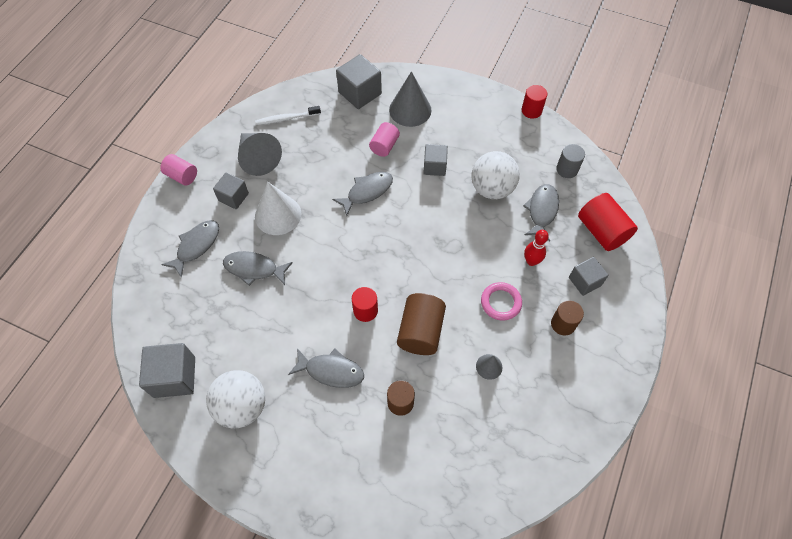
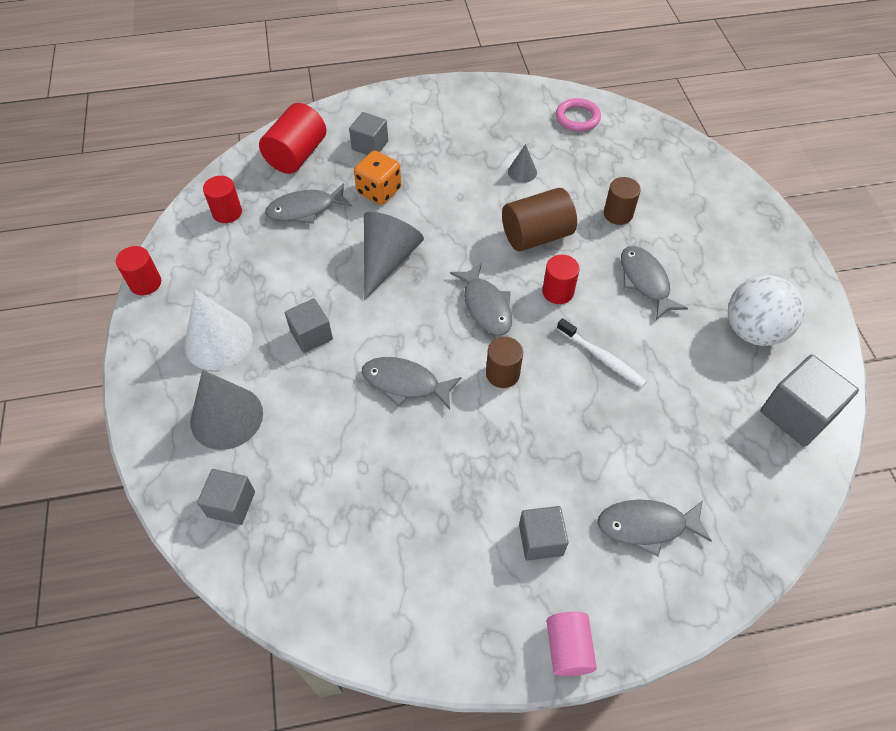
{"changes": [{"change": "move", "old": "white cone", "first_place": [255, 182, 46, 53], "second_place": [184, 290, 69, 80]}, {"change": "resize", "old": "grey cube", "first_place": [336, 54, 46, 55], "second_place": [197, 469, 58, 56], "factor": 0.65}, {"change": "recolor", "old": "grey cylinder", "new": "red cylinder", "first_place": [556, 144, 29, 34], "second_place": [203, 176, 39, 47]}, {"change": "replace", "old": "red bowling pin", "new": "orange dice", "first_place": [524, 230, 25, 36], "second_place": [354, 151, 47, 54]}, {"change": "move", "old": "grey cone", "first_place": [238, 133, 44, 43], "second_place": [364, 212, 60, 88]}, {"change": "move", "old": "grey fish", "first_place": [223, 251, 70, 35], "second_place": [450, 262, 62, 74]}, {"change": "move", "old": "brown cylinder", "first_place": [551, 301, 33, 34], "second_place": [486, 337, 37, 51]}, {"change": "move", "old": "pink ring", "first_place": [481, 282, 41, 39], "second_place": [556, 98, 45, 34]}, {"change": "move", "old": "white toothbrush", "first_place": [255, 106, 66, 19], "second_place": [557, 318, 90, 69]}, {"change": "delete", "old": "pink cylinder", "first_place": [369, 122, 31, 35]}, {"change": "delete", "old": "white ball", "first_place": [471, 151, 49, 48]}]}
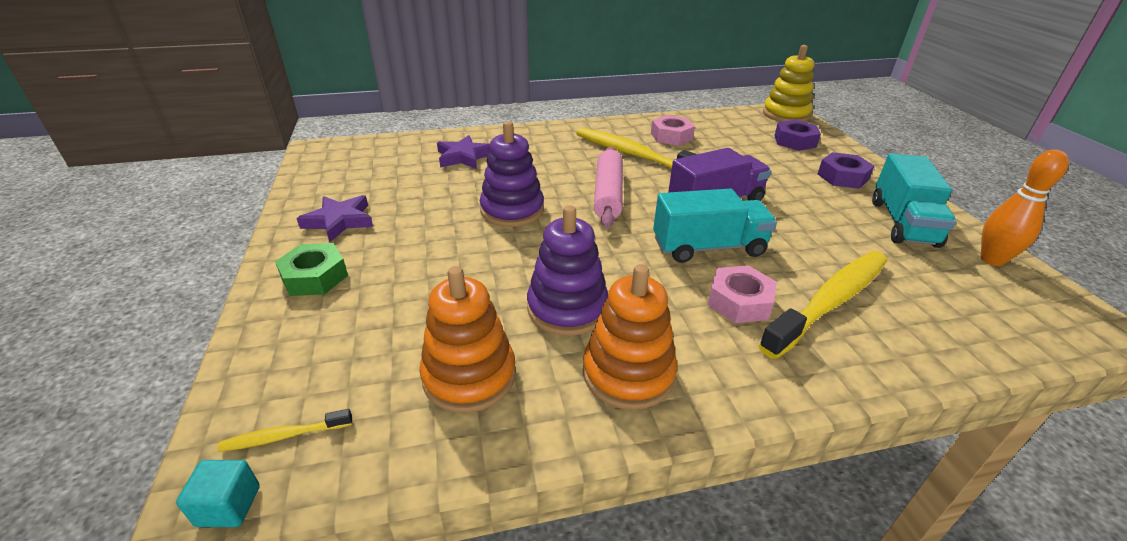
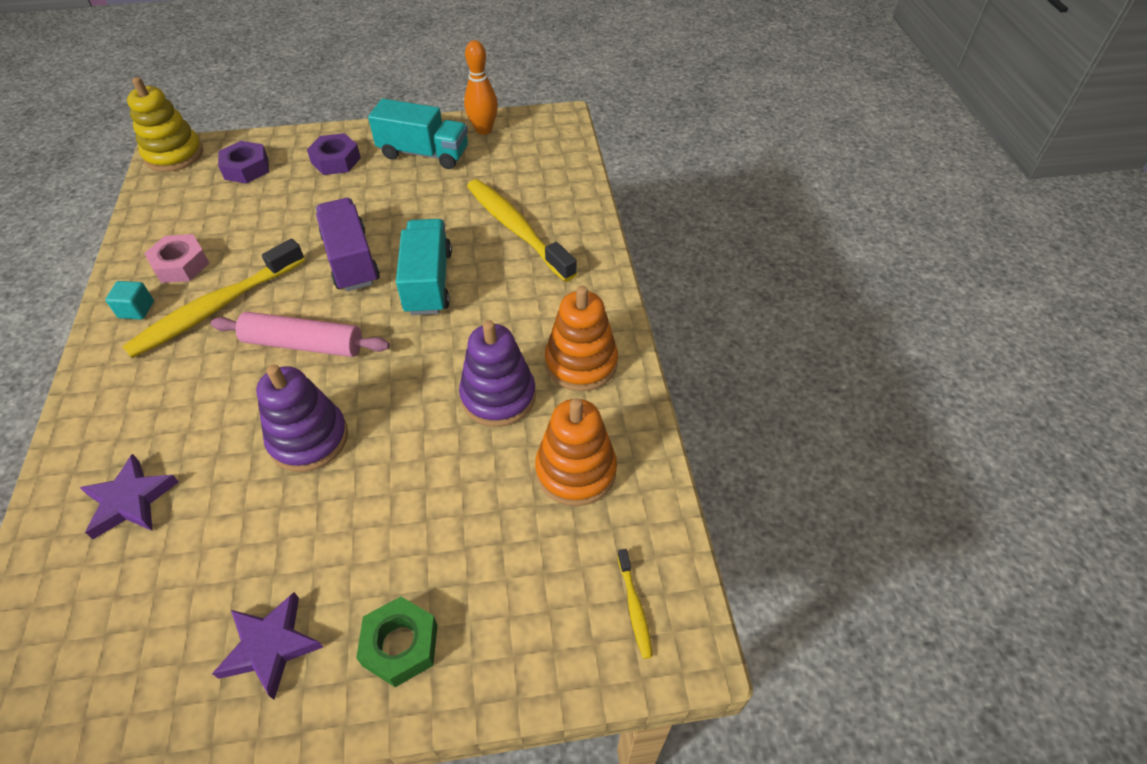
{"changes": [{"change": "move", "old": "turquoise cube", "first_place": [176, 460, 84, 67], "second_place": [105, 281, 49, 38]}, {"change": "delete", "old": "pink nut", "first_place": [707, 265, 70, 58]}]}
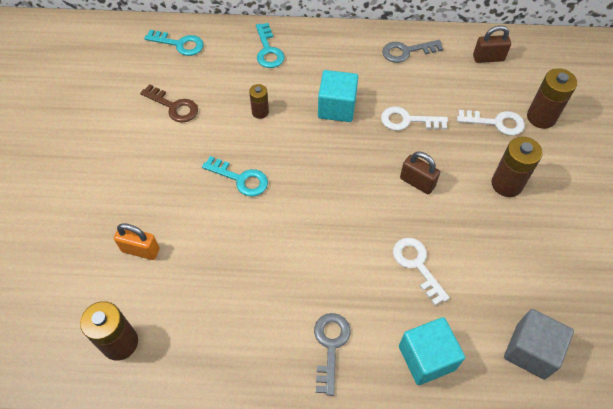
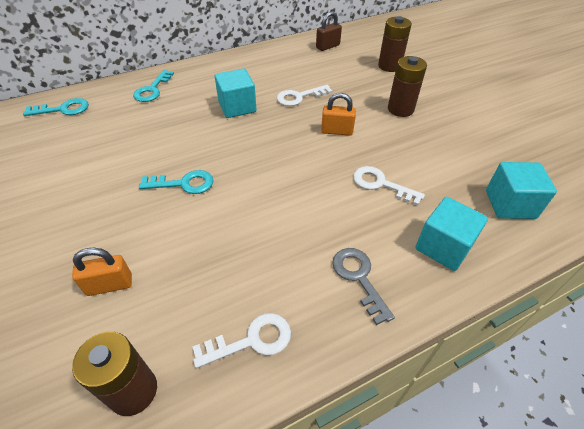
{"changes": [{"change": "rotate", "old": "turquoise key", "first_place": [256, 23, 28, 45], "second_place": [133, 70, 41, 32], "degrees": 60}, {"change": "move", "old": "white key", "first_place": [457, 110, 68, 26], "second_place": [193, 313, 98, 55]}, {"change": "recolor", "old": "brown padlock", "new": "orange padlock", "first_place": [400, 152, 40, 42], "second_place": [321, 93, 35, 43]}, {"change": "recolor", "old": "grey cube", "new": "turquoise cube", "first_place": [504, 309, 70, 70], "second_place": [486, 162, 71, 57]}, {"change": "delete", "old": "brown key", "first_place": [140, 84, 58, 39]}, {"change": "delete", "old": "brown battery", "first_place": [249, 84, 20, 35]}, {"change": "delete", "old": "grey key", "first_place": [382, 40, 61, 23]}]}
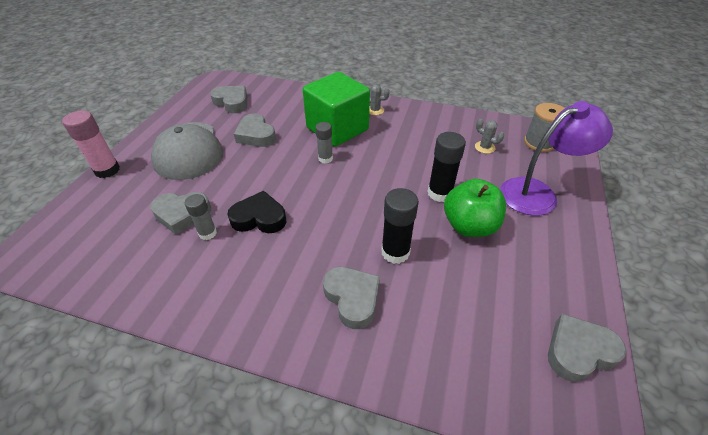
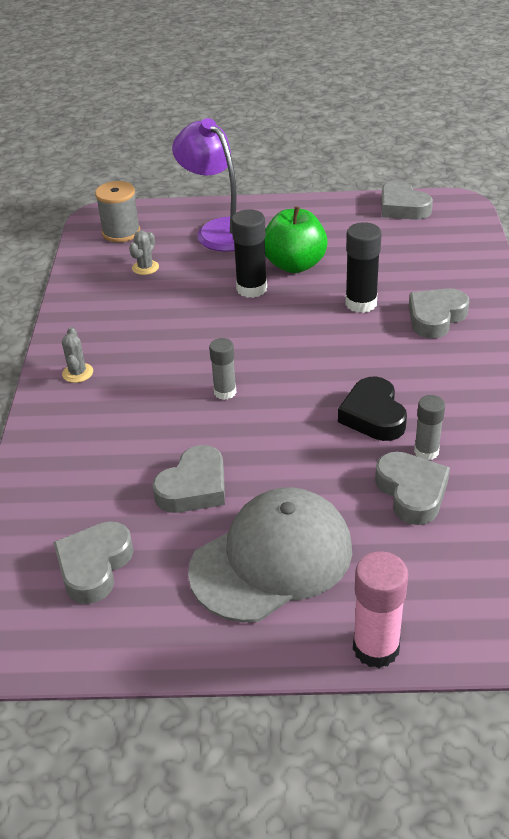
{"changes": [{"change": "delete", "old": "green cube", "first_place": [303, 72, 67, 75]}]}
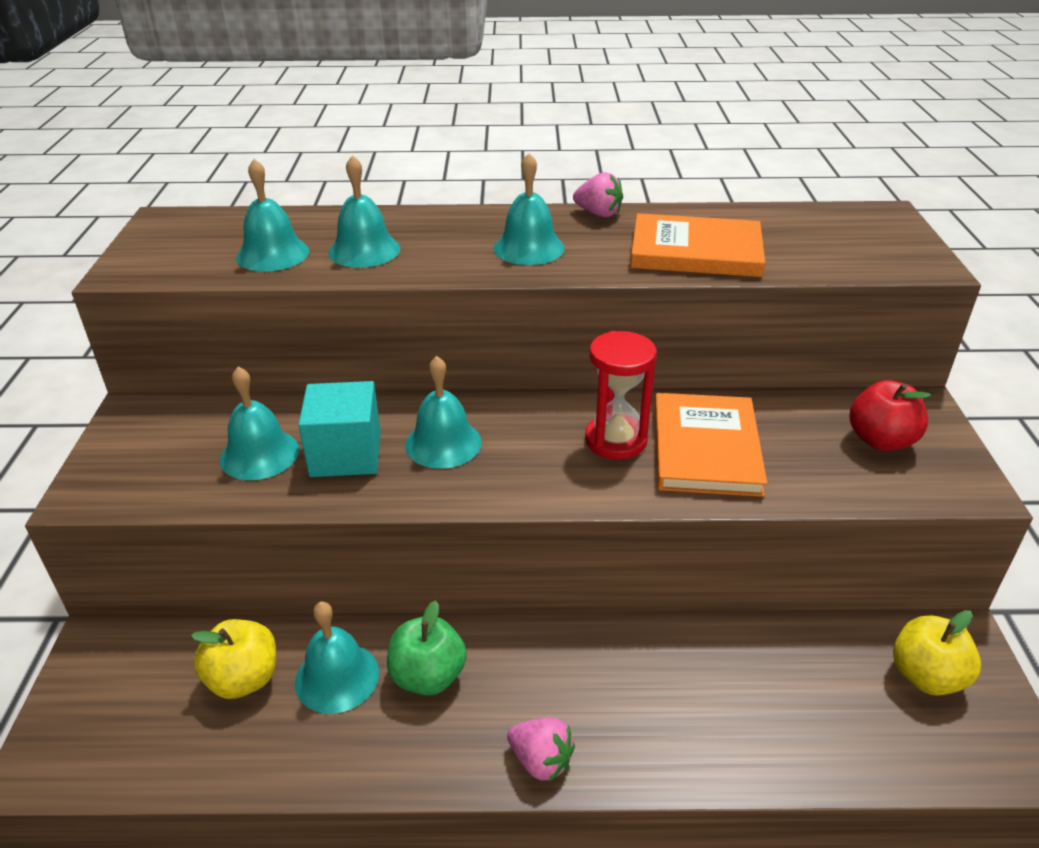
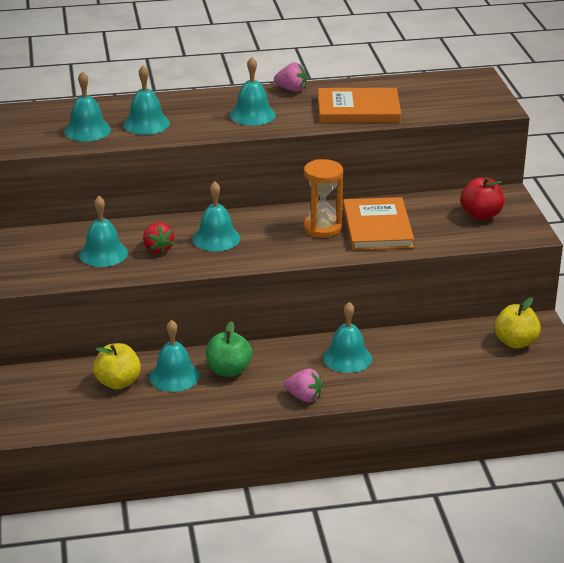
{"changes": [{"change": "replace", "old": "turquoise cube", "new": "red strawberry", "first_place": [298, 381, 83, 96], "second_place": [143, 222, 31, 32]}, {"change": "recolor", "old": "red hourglass", "new": "orange hourglass", "first_place": [585, 331, 72, 129], "second_place": [303, 159, 40, 79]}, {"change": "insert", "new": "turquoise bell", "second_place": [323, 302, 49, 71]}]}
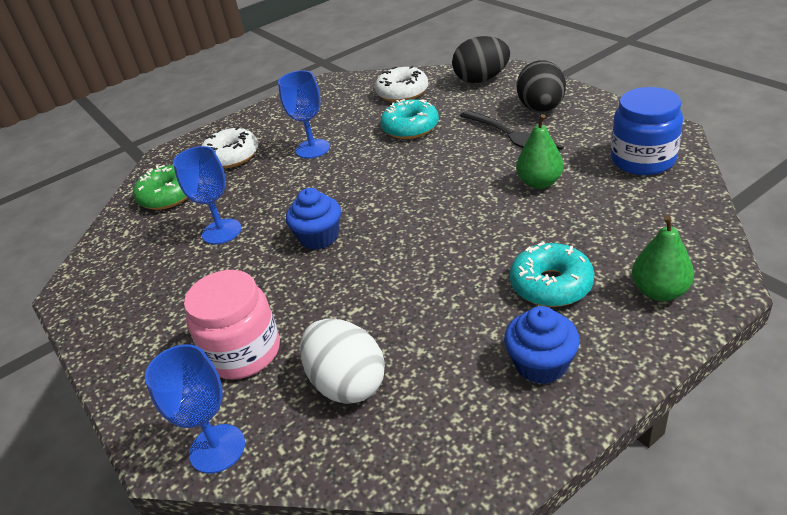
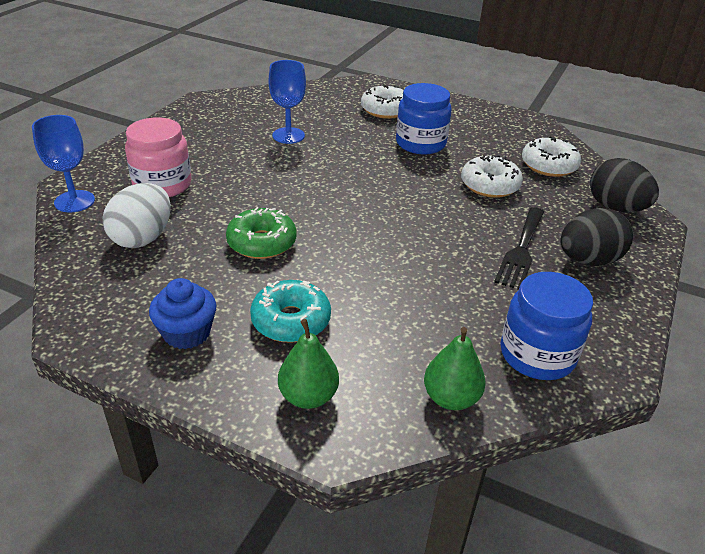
{"changes": [{"change": "move", "old": "green donut", "first_place": [133, 165, 55, 45], "second_place": [226, 207, 70, 52]}, {"change": "replace", "old": "blue goblet", "new": "blue jar", "first_place": [278, 71, 52, 88], "second_place": [396, 83, 56, 71]}, {"change": "move", "old": "green pear", "first_place": [516, 114, 47, 75], "second_place": [424, 327, 62, 83]}, {"change": "recolor", "old": "turquoise donut", "new": "white donut", "first_place": [380, 99, 59, 40], "second_place": [461, 155, 62, 43]}, {"change": "delete", "old": "blue cupcake", "first_place": [286, 188, 55, 62]}]}
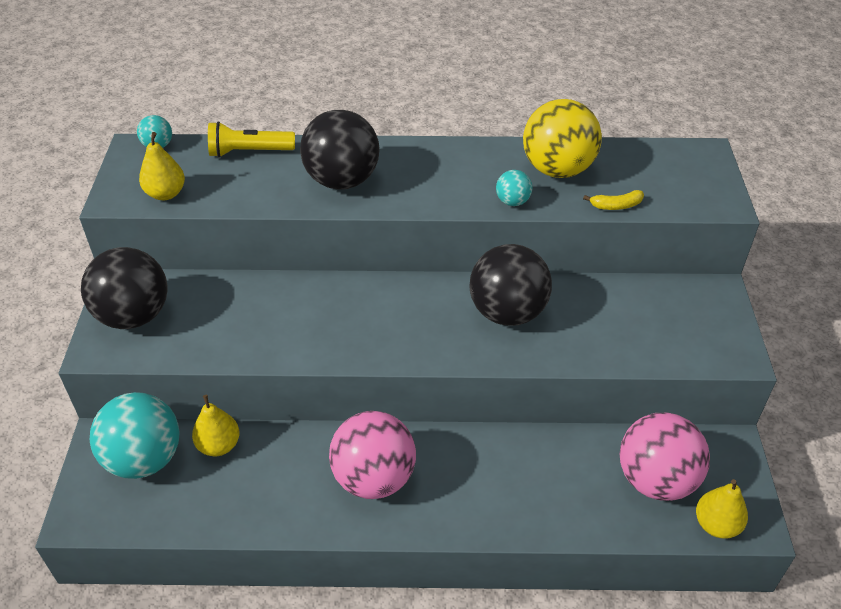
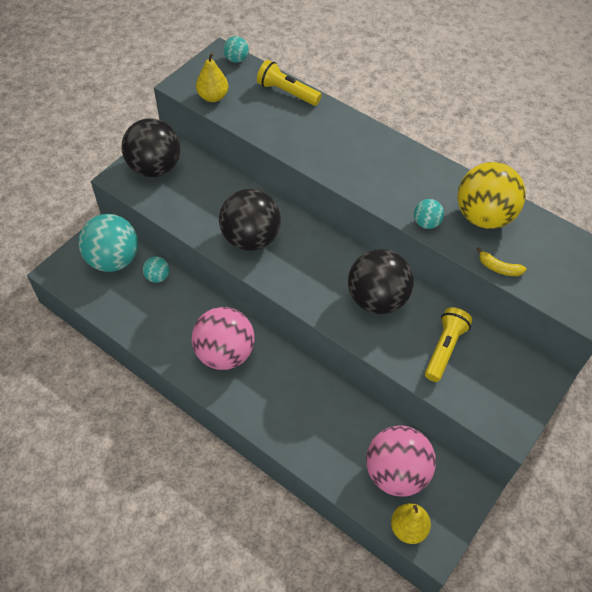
{"changes": [{"change": "replace", "old": "yellow pear", "new": "turquoise ball", "first_place": [192, 395, 48, 61], "second_place": [143, 256, 26, 27]}, {"change": "move", "old": "black ball", "first_place": [300, 110, 79, 80], "second_place": [219, 189, 62, 62]}, {"change": "insert", "new": "yellow flashlight", "second_place": [425, 307, 47, 75]}]}
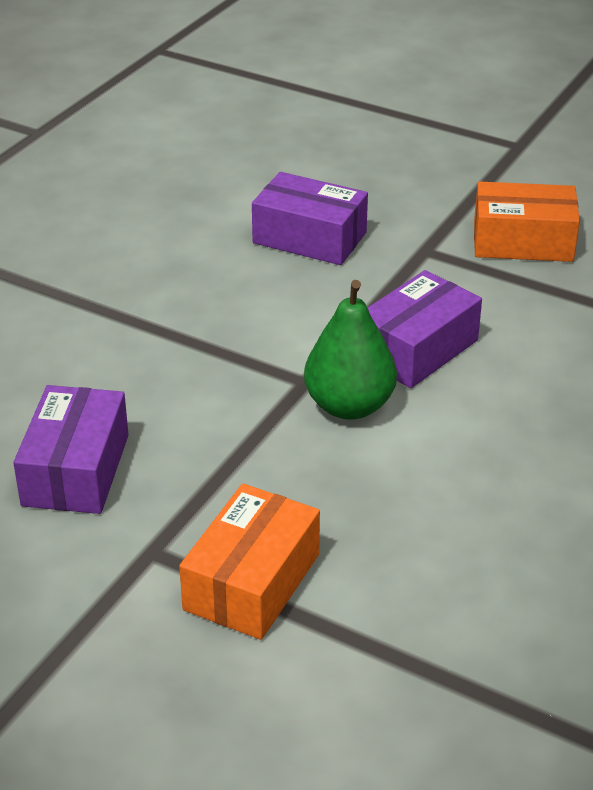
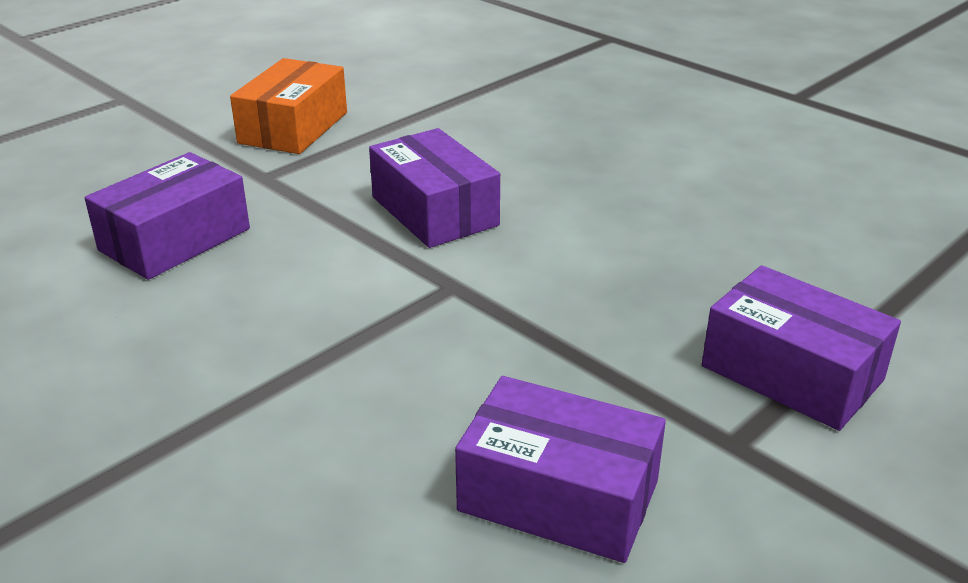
{"changes": [{"change": "recolor", "old": "orange box", "new": "purple box", "first_place": [179, 484, 141, 156], "second_place": [702, 265, 199, 166]}, {"change": "delete", "old": "green pear", "first_place": [304, 280, 93, 140]}]}
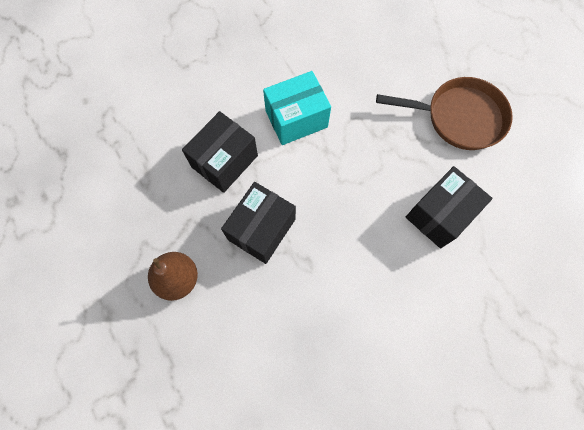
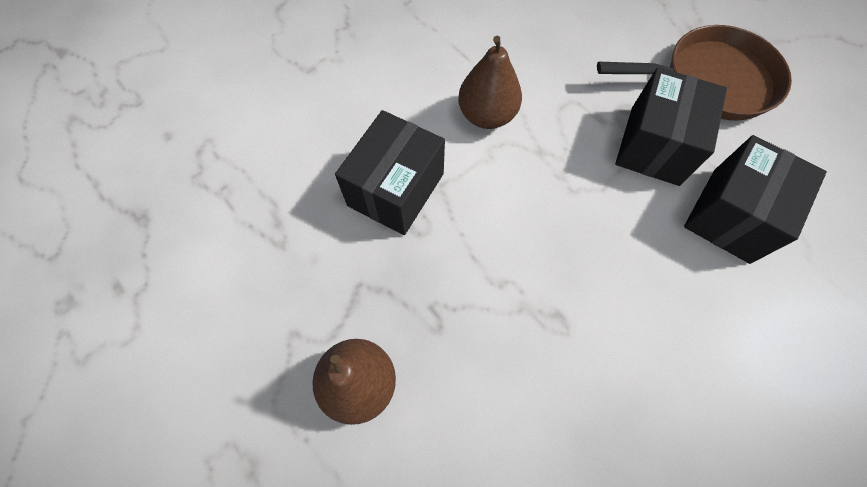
{"changes": [{"change": "replace", "old": "turquoise box", "new": "brown pear", "first_place": [263, 71, 68, 74], "second_place": [458, 36, 64, 93]}, {"change": "move", "old": "black box", "first_place": [221, 182, 75, 82], "second_place": [615, 67, 112, 119]}]}
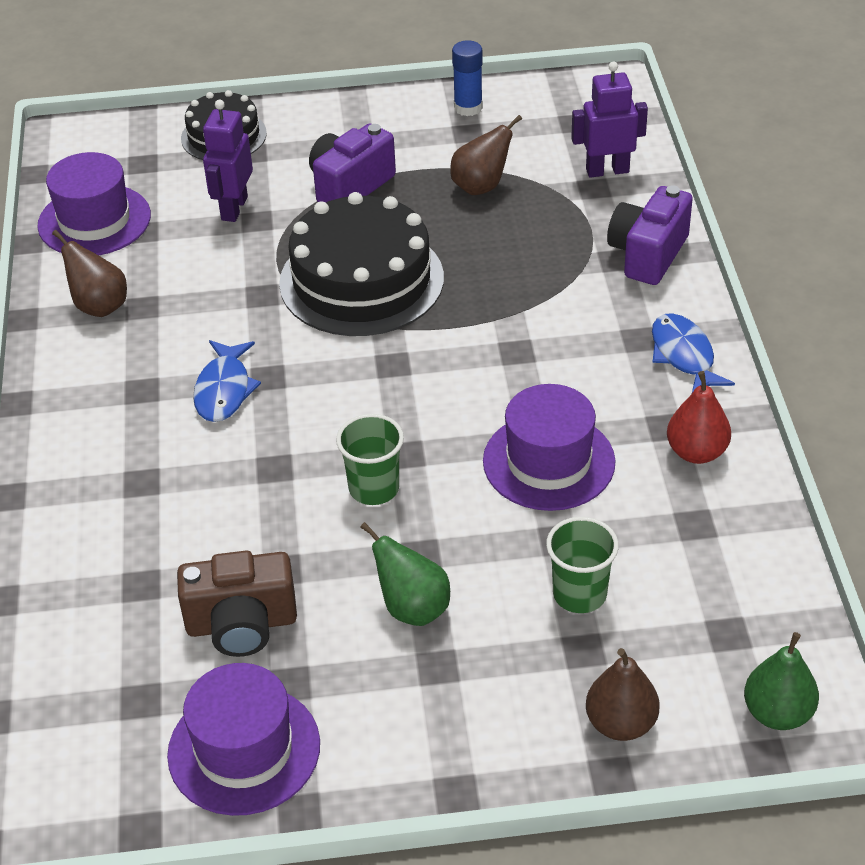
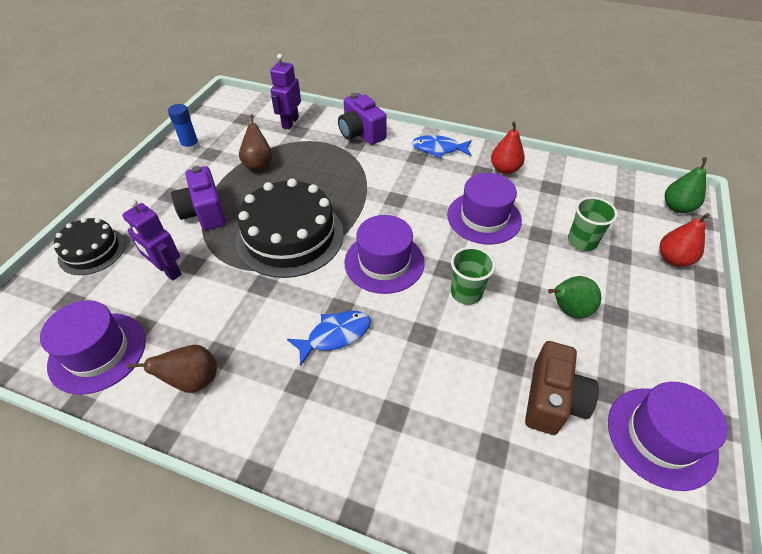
{"changes": [{"change": "rotate", "old": "blue fish", "first_place": [193, 340, 68, 82], "second_place": [287, 311, 84, 55], "degrees": -60}, {"change": "insert", "new": "purple hat", "second_place": [344, 215, 81, 79]}, {"change": "recolor", "old": "brown pear", "new": "red pear", "first_place": [586, 648, 74, 93], "second_place": [660, 213, 50, 54]}]}
